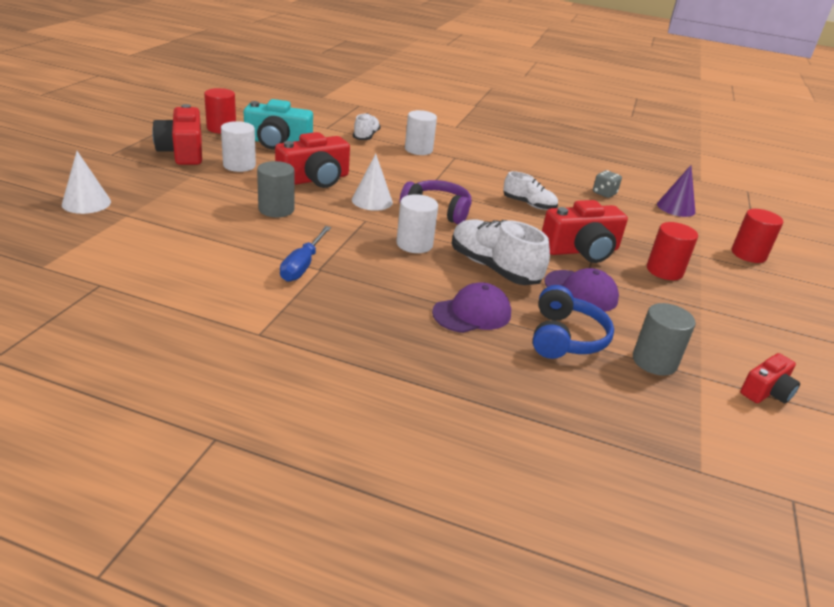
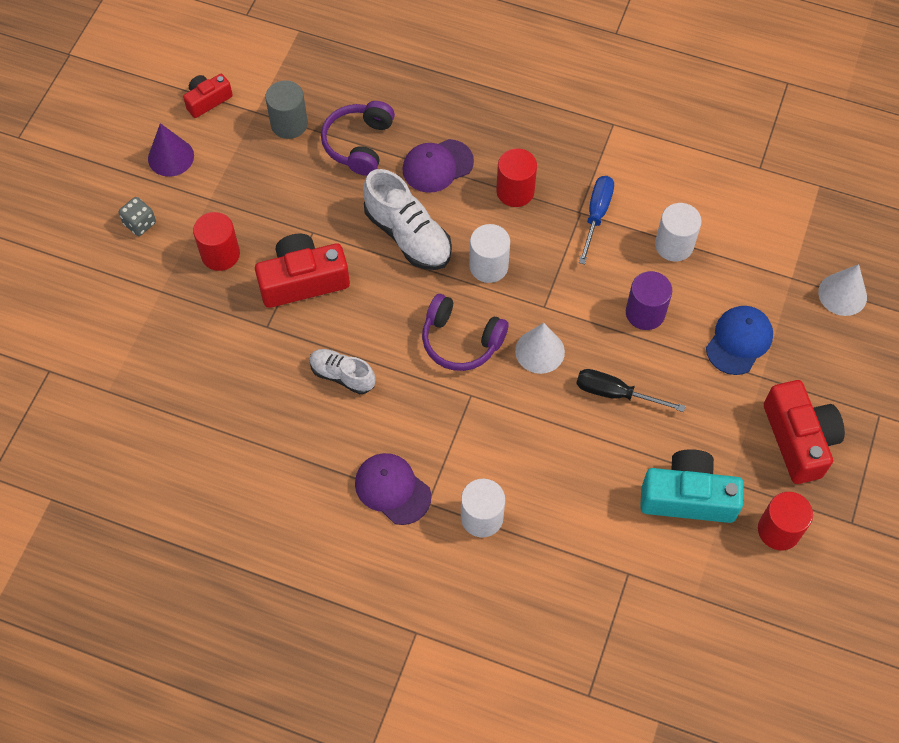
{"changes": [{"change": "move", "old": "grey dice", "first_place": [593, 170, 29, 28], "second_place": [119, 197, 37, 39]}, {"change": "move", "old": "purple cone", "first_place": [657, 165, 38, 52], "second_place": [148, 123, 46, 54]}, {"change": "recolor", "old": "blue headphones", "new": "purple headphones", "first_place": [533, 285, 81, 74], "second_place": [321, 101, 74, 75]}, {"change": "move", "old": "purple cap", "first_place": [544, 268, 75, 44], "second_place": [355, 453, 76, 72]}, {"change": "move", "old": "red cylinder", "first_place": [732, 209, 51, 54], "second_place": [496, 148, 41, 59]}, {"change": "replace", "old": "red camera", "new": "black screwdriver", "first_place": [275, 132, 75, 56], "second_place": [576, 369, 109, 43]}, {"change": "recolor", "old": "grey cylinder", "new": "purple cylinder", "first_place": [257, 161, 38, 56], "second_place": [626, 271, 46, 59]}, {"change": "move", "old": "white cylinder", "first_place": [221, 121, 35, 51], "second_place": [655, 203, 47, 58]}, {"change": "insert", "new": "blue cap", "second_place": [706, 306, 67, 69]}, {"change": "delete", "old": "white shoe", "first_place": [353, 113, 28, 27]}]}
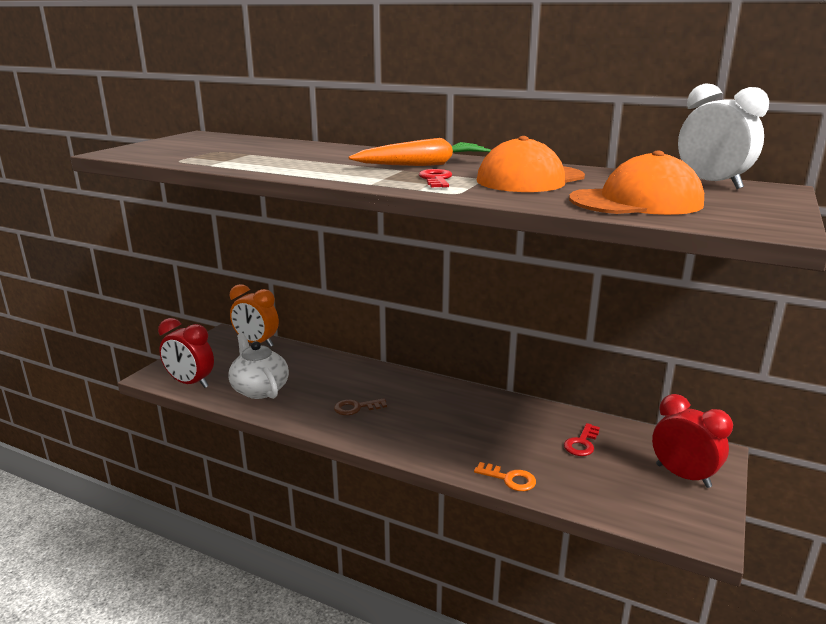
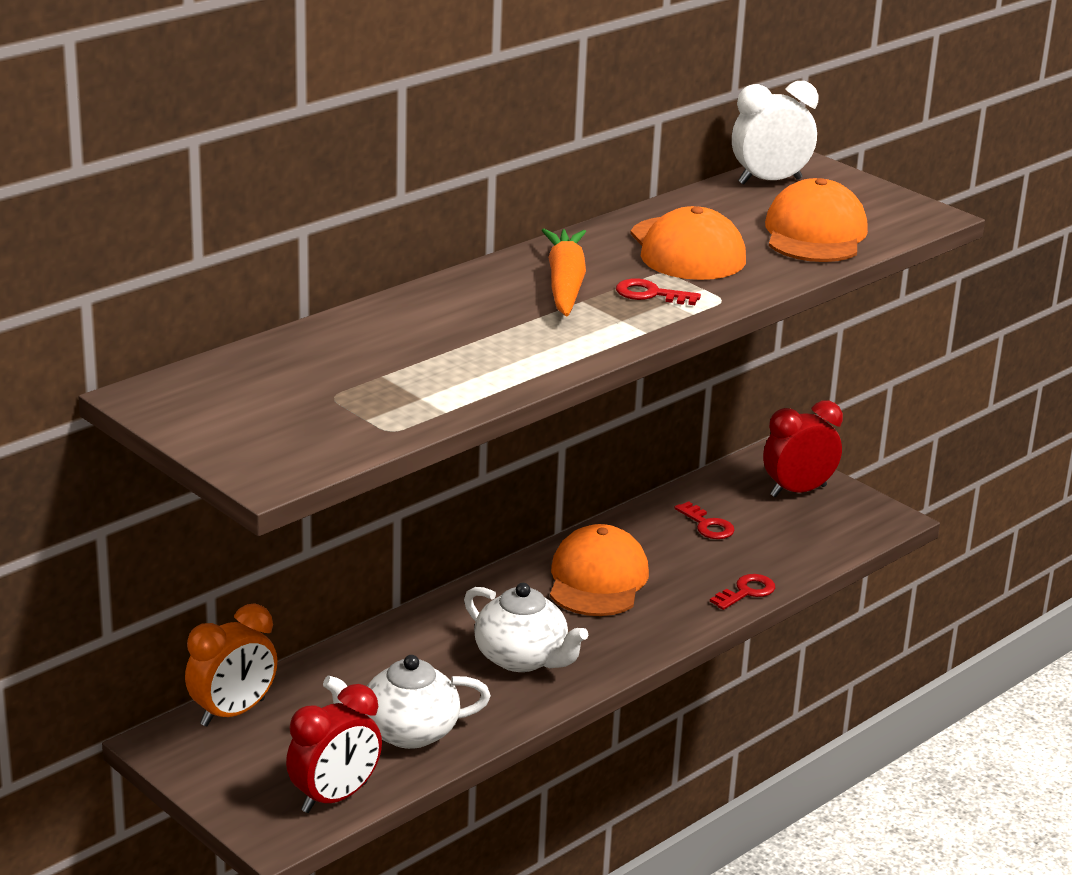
{"changes": [{"change": "replace", "old": "brown key", "new": "white teapot", "first_place": [334, 398, 53, 17], "second_place": [464, 583, 124, 89]}, {"change": "insert", "new": "orange cap", "second_place": [550, 524, 99, 92]}, {"change": "recolor", "old": "orange key", "new": "red key", "first_place": [474, 462, 62, 29], "second_place": [710, 574, 65, 36]}]}
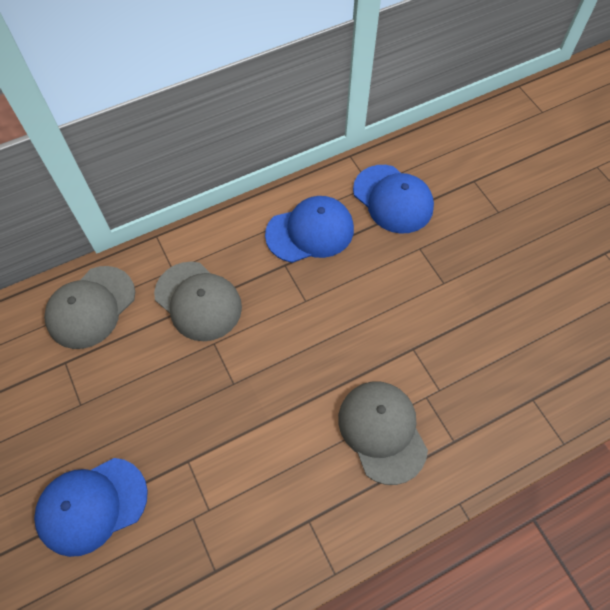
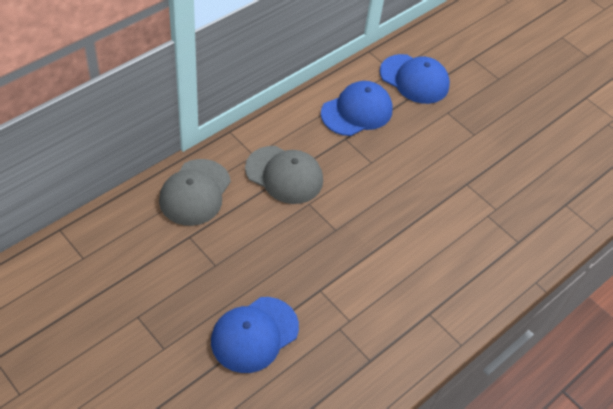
{"changes": [{"change": "delete", "old": "grey cap", "first_place": [338, 382, 90, 103]}]}
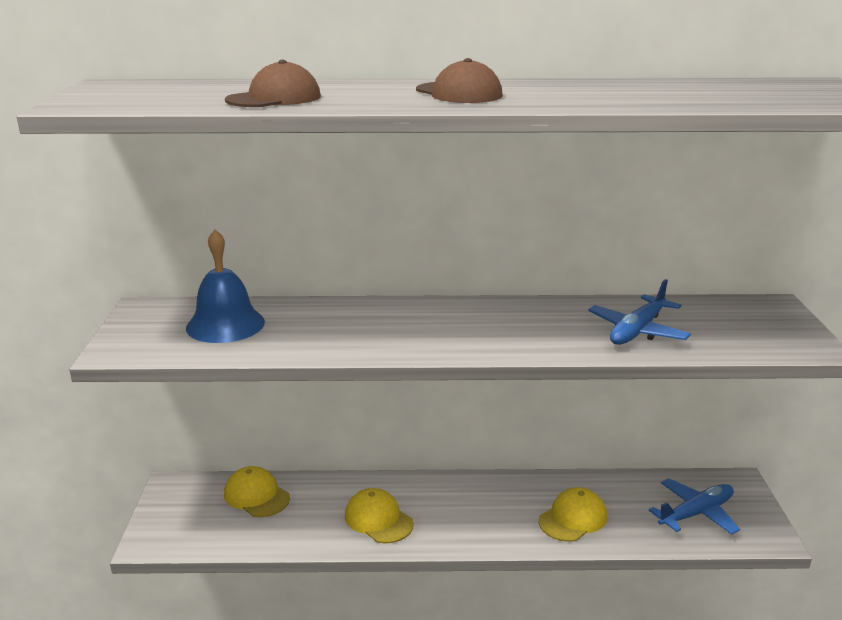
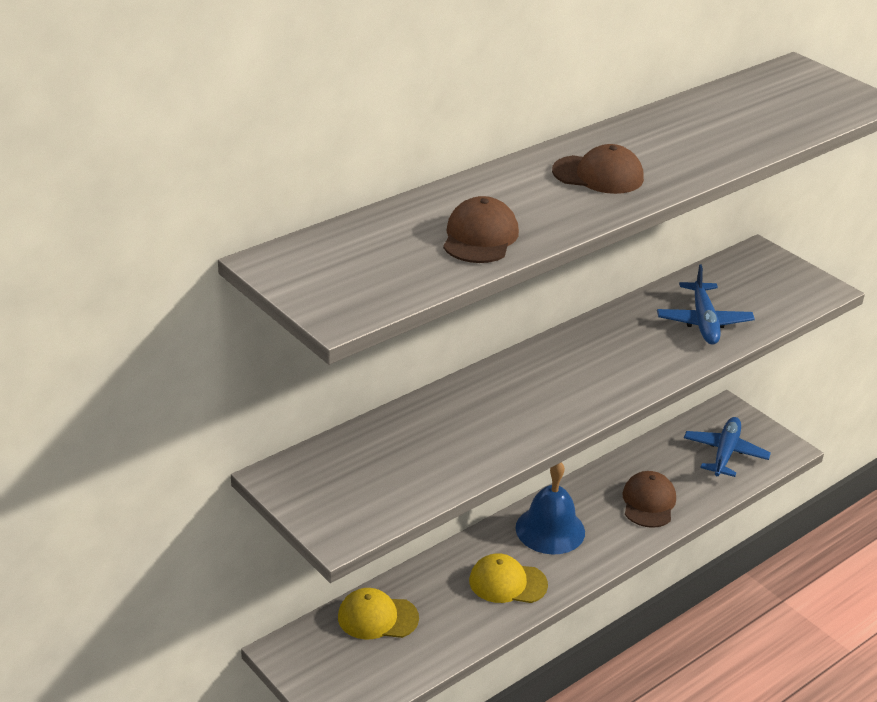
{"changes": [{"change": "move", "old": "blue bell", "first_place": [186, 230, 79, 113], "second_place": [516, 462, 69, 92]}, {"change": "recolor", "old": "yellow cap", "new": "brown cap", "first_place": [538, 487, 69, 55], "second_place": [622, 471, 54, 57]}]}
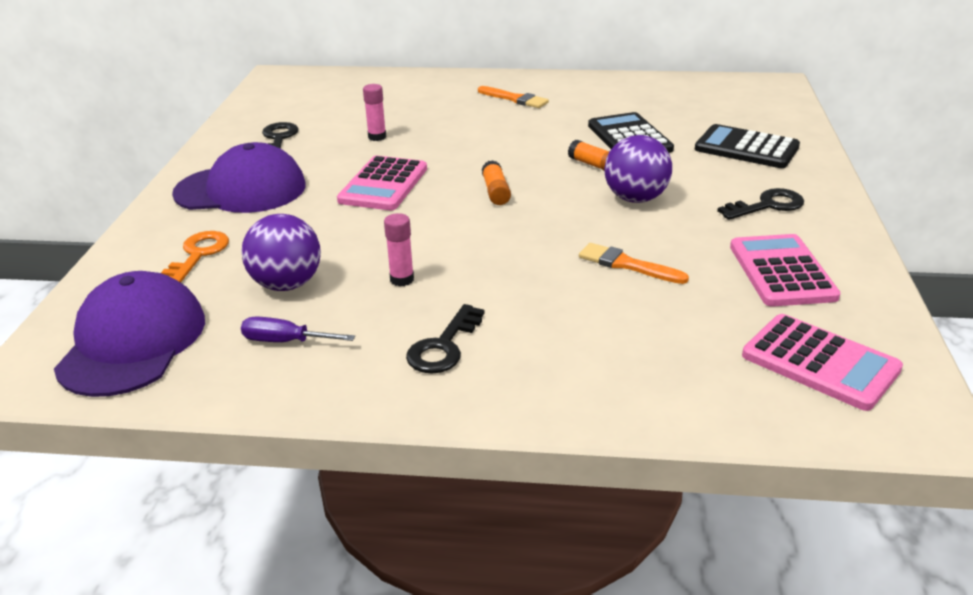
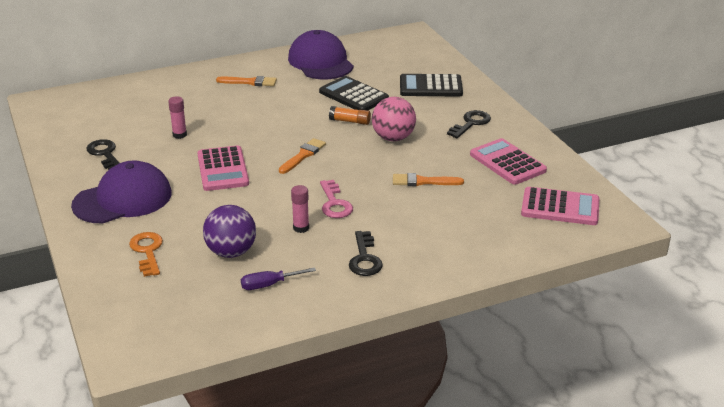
{"changes": [{"change": "replace", "old": "orange glue stick", "new": "orange brush", "first_place": [482, 160, 29, 45], "second_place": [279, 138, 47, 36]}, {"change": "move", "old": "purple cap", "first_place": [54, 271, 151, 126], "second_place": [288, 30, 66, 49]}, {"change": "insert", "new": "pink key", "second_place": [320, 180, 33, 38]}, {"change": "recolor", "old": "purple ball", "new": "pink ball", "first_place": [604, 135, 68, 68], "second_place": [372, 97, 44, 44]}]}
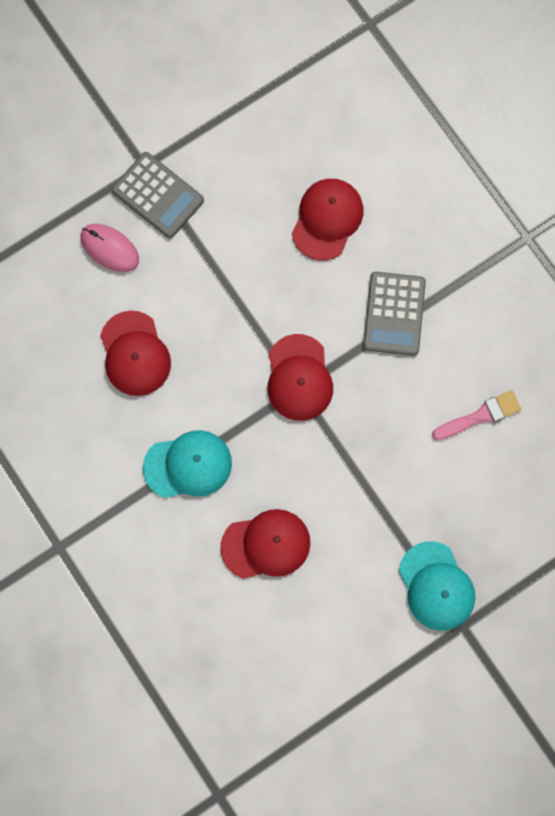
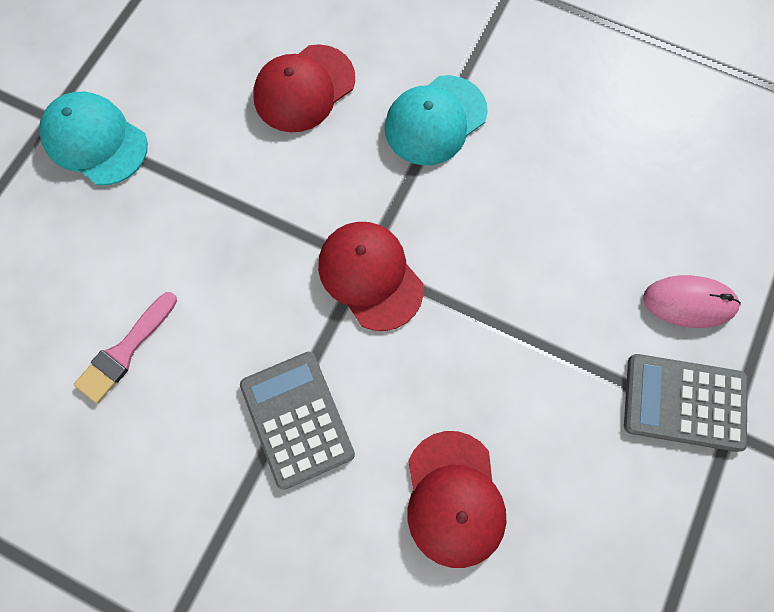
{"changes": [{"change": "delete", "old": "red cap", "first_place": [100, 310, 71, 86]}]}
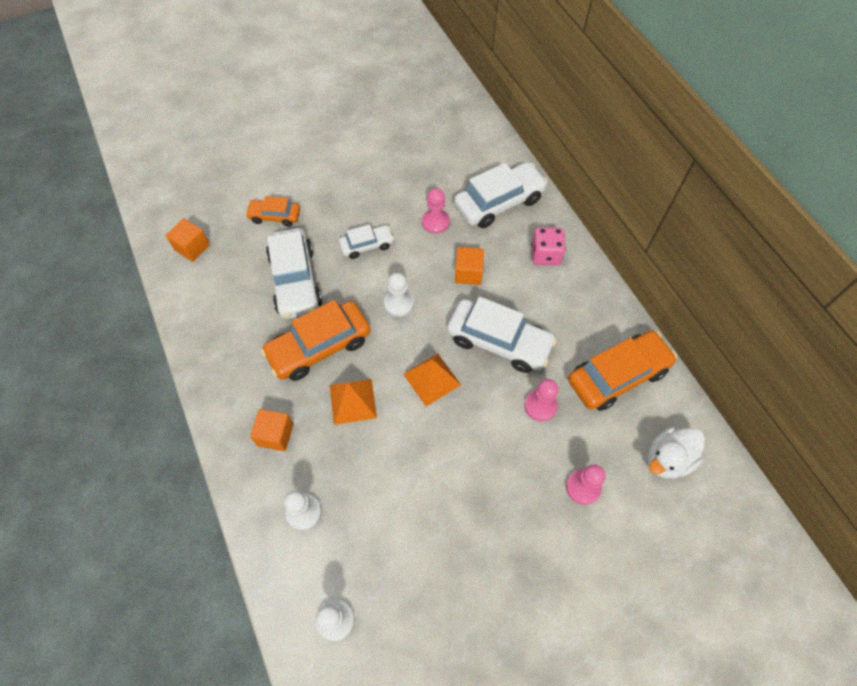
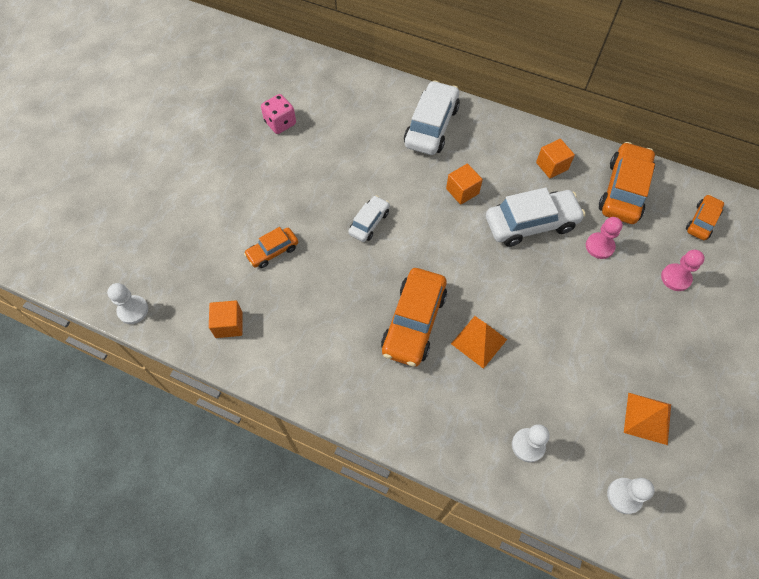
{"changes": [{"change": "move", "old": "white pawn", "first_place": [384, 273, 30, 44], "second_place": [107, 283, 41, 41]}, {"change": "move", "old": "pink dice", "first_place": [531, 227, 35, 39], "second_place": [261, 94, 35, 40]}, {"change": "move", "old": "orange cube", "first_place": [250, 409, 44, 42], "second_place": [536, 139, 39, 39]}, {"change": "move", "old": "orange pyramid", "first_place": [403, 353, 58, 54], "second_place": [624, 393, 47, 52]}, {"change": "replace", "old": "white duck", "new": "orange car", "first_place": [647, 427, 58, 51], "second_place": [686, 194, 38, 46]}, {"change": "delete", "old": "white car", "first_place": [266, 228, 56, 91]}, {"change": "delete", "old": "pink pawn", "first_place": [422, 188, 28, 46]}]}
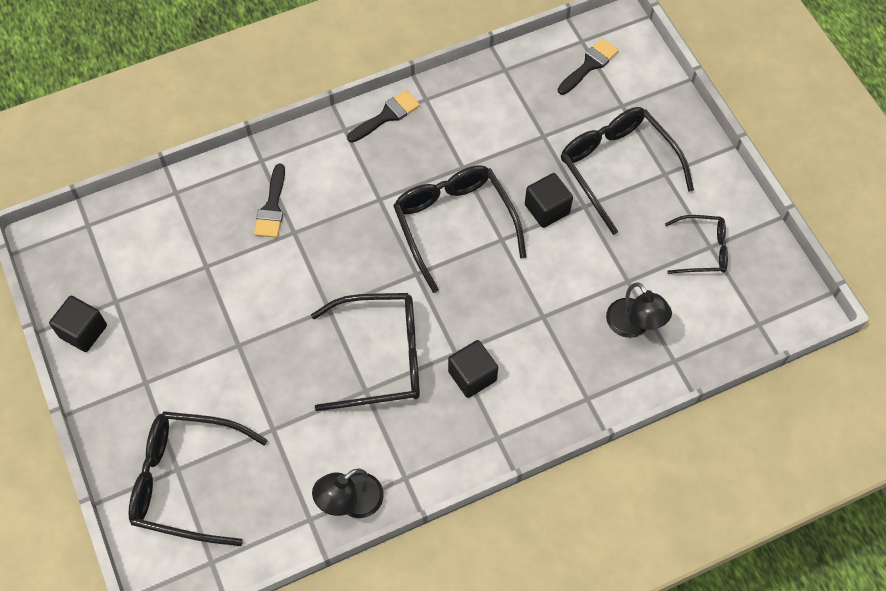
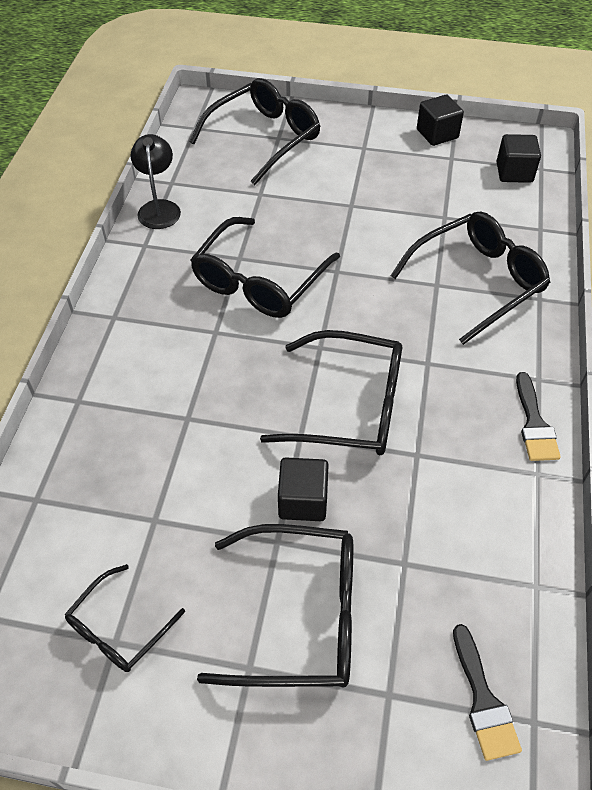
{"changes": [{"change": "replace", "old": "black brush", "new": "black glasses", "first_place": [254, 164, 31, 74], "second_place": [390, 211, 160, 134]}, {"change": "move", "old": "black cube", "first_place": [448, 340, 50, 58], "second_place": [497, 134, 44, 49]}, {"change": "delete", "old": "black lamp", "first_place": [606, 283, 66, 55]}]}
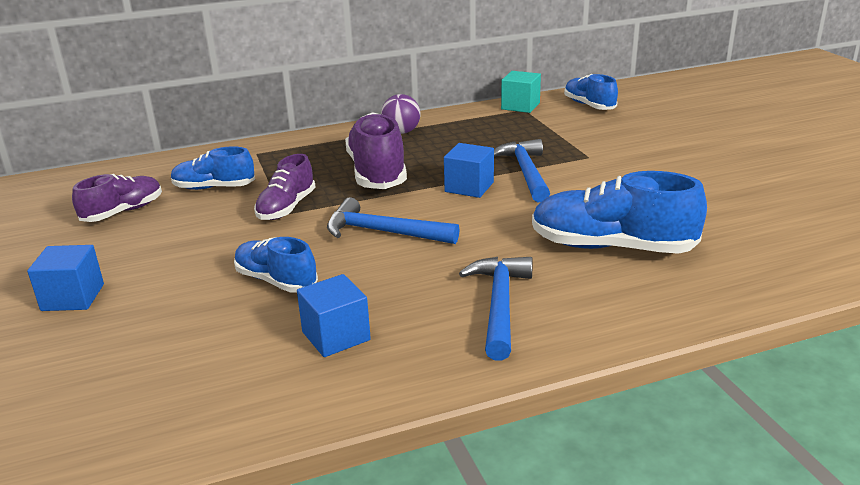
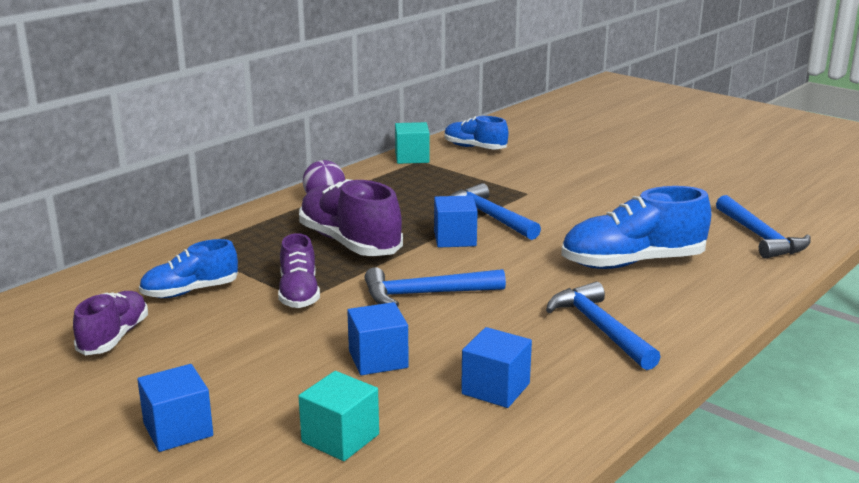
{"changes": [{"change": "insert", "new": "turquoise cube", "second_place": [298, 371, 81, 90]}, {"change": "replace", "old": "blue shoe", "new": "blue cube", "first_place": [234, 237, 84, 56], "second_place": [347, 302, 62, 73]}, {"change": "insert", "new": "blue hammer", "second_place": [716, 195, 95, 64]}]}
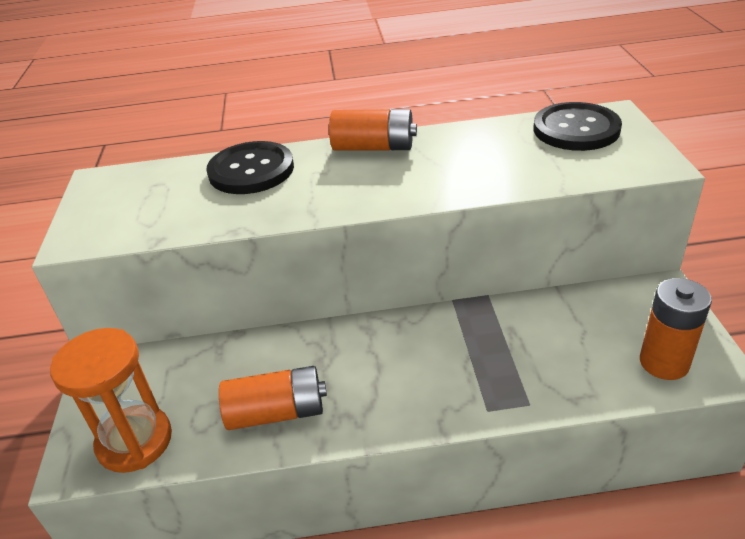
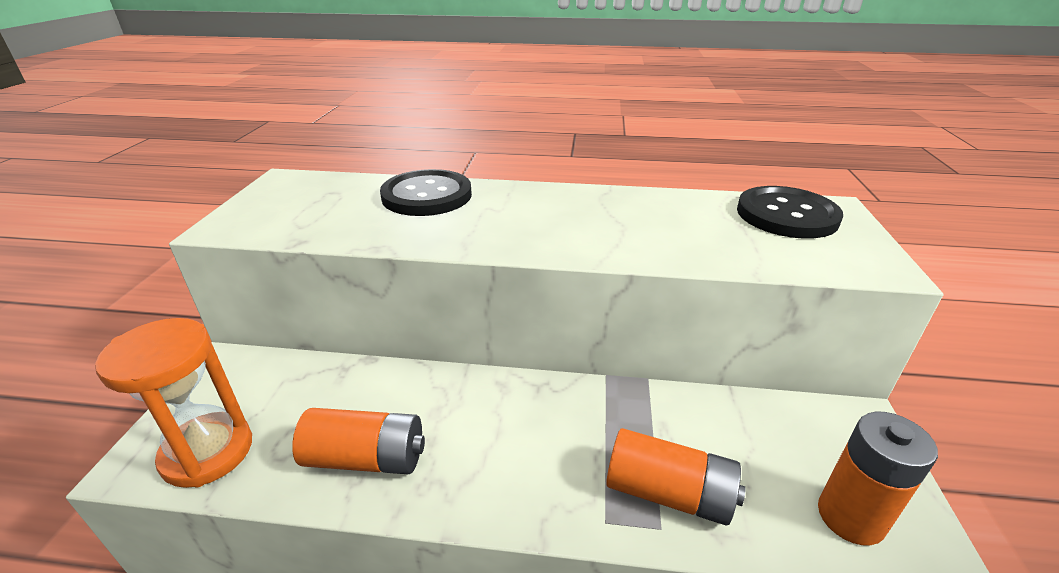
{"changes": [{"change": "move", "old": "orange battery", "first_place": [329, 109, 88, 42], "second_place": [606, 428, 139, 97]}]}
